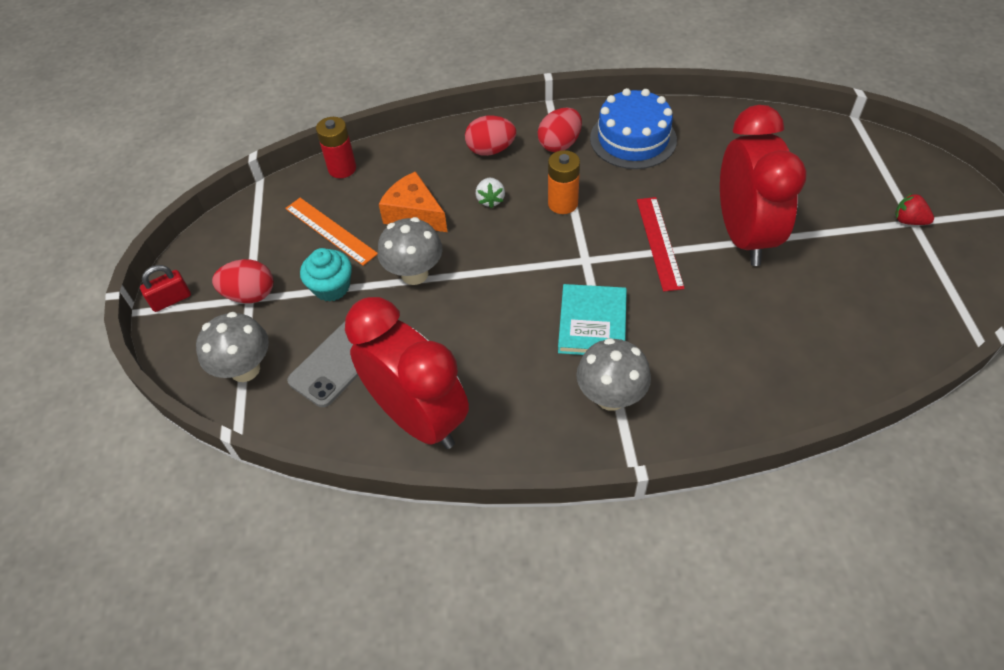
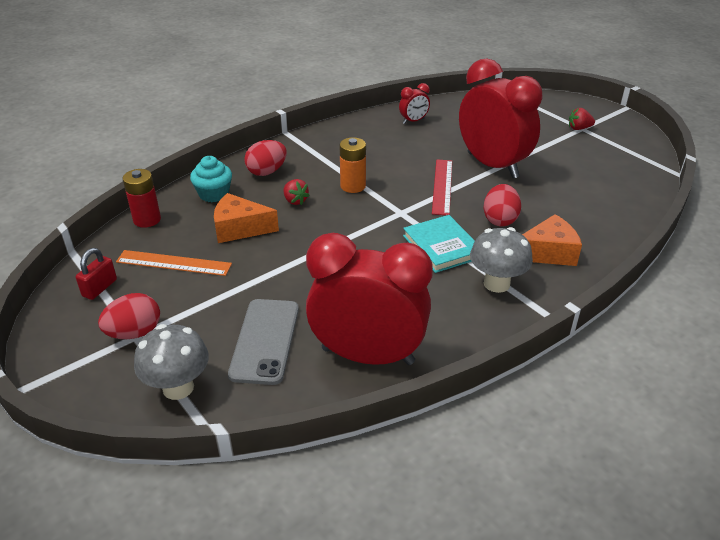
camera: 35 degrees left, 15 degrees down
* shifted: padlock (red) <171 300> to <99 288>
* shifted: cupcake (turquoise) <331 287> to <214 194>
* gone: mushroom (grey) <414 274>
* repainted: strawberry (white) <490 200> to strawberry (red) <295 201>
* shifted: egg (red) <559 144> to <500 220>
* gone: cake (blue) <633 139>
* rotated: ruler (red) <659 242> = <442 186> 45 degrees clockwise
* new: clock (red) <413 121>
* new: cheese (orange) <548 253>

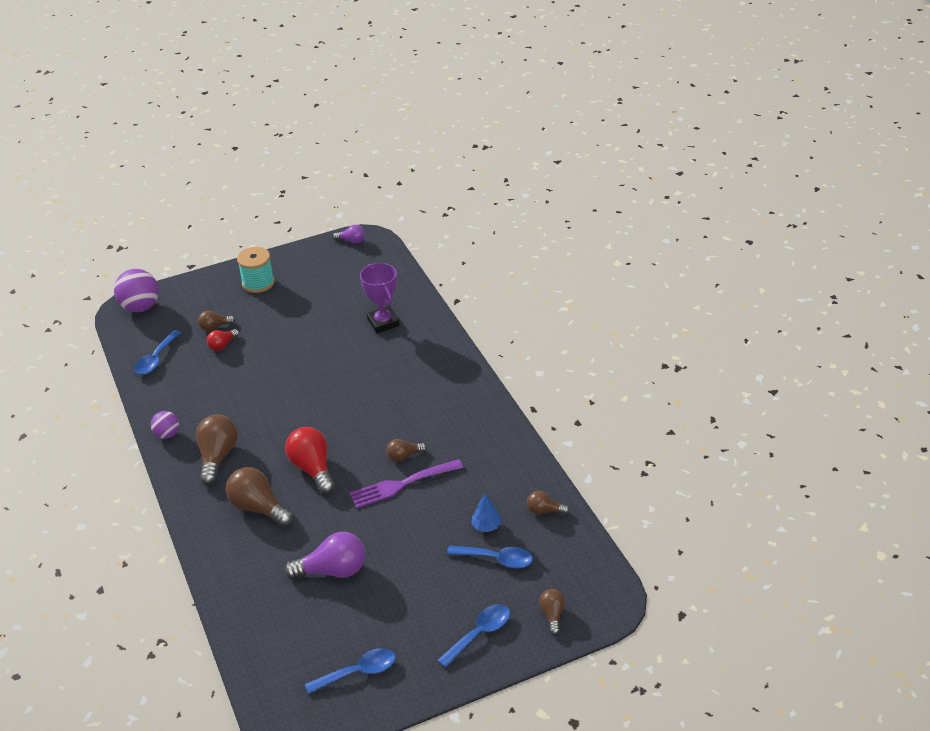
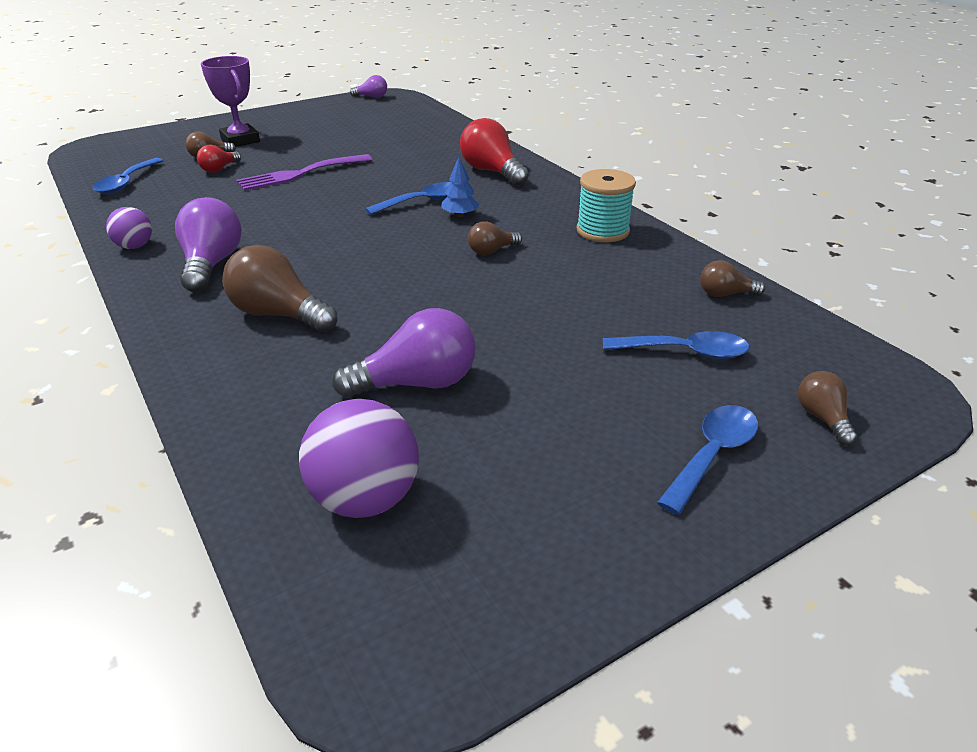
camera: 10 degrees left, 5 degrees down
* shifted: ball (purple) <140 307> to <365 499>
* repainted: light bulb (brown) <217 457> to light bulb (purple) <211 264>
* shifted: spool (turquoise) <258 283> to <602 231>
* shifted: light bulb (red) <313 469> to <492 172>
* shifted: spoon (blue) <358 672> to <423 202>
* shifted: fork (purple) <401 485> to <300 174>
* shifted: trophy (purple) <383 323> to <240 140>
* shifted: tree (blue) <486 526> to <460 215>

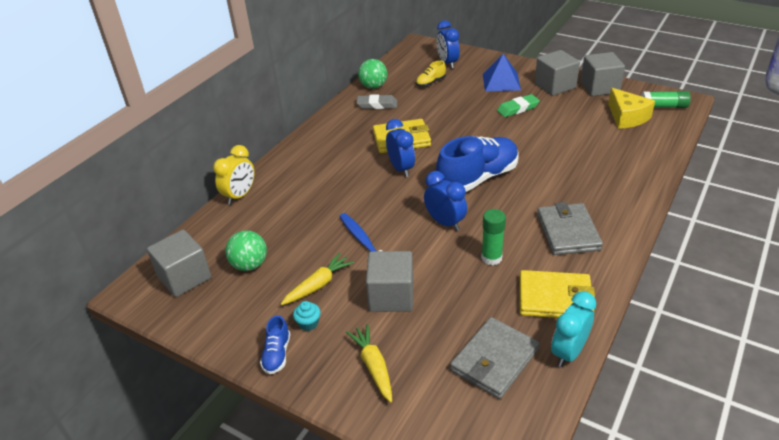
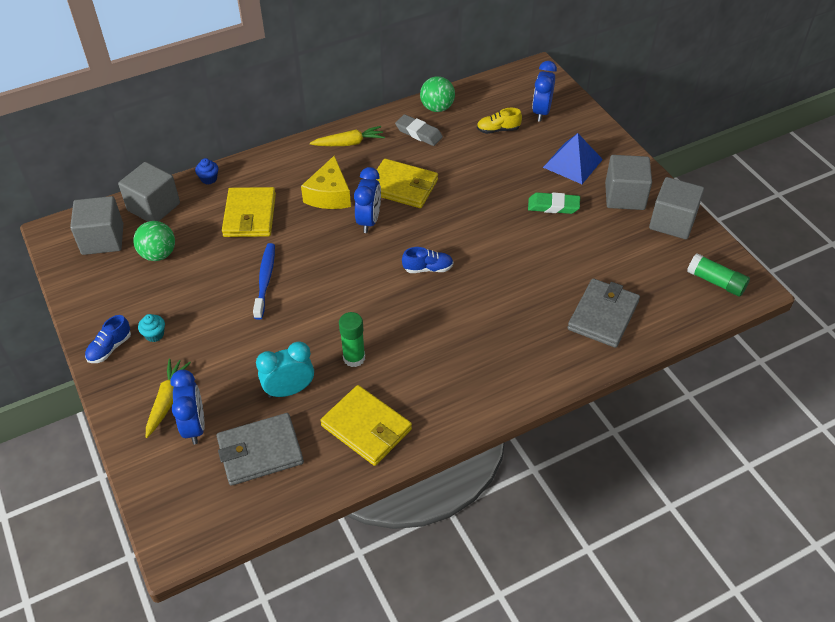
camera: 30 degrees right, 10 degrees up
* swapped: clock (yellow) <240 196> to cupcake (blue) <209 179>
* shifted: carrot (yellow) <318 285> to <349 143>
* shifted: cube (grey) <391 296> to <154 207>
* shifted: clock (blue) <445 222> to <194 426>
* scaled: shoe (blue) <478 178> = <428 268> x0.45
* shifted: wallet (grey) <568 232> to <603 315>
* shifted: clock (turquoise) <568 352> to <289 390>
* shifted: cheese (yellow) <627 117> to <329 195>
* new: wallet (yellow) <250 215>

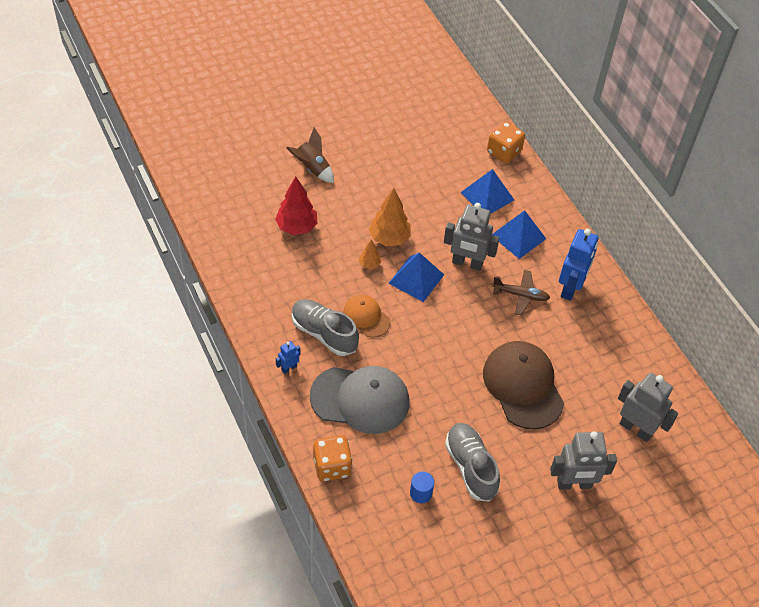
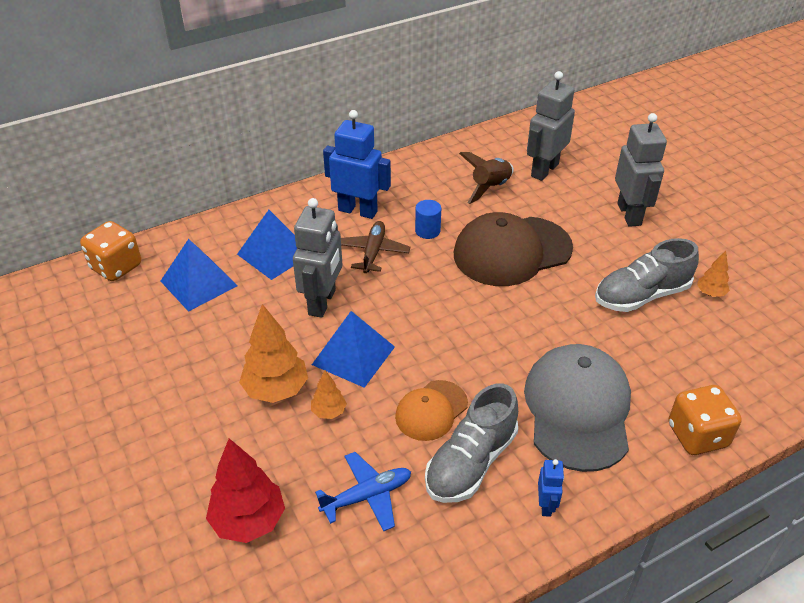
camera: 90 degrees left, 10 degrees down
* rotated: robot (blue) <289 368> = <546 505> 135 degrees counterclockwise
* shifted: rocket (brown) <312 168> to <490 188>
* shifted: cylinder (blue) <421 493> to <427 231>
* new: plane (blue) <367 496>
* new: tree (orange) <710 293>

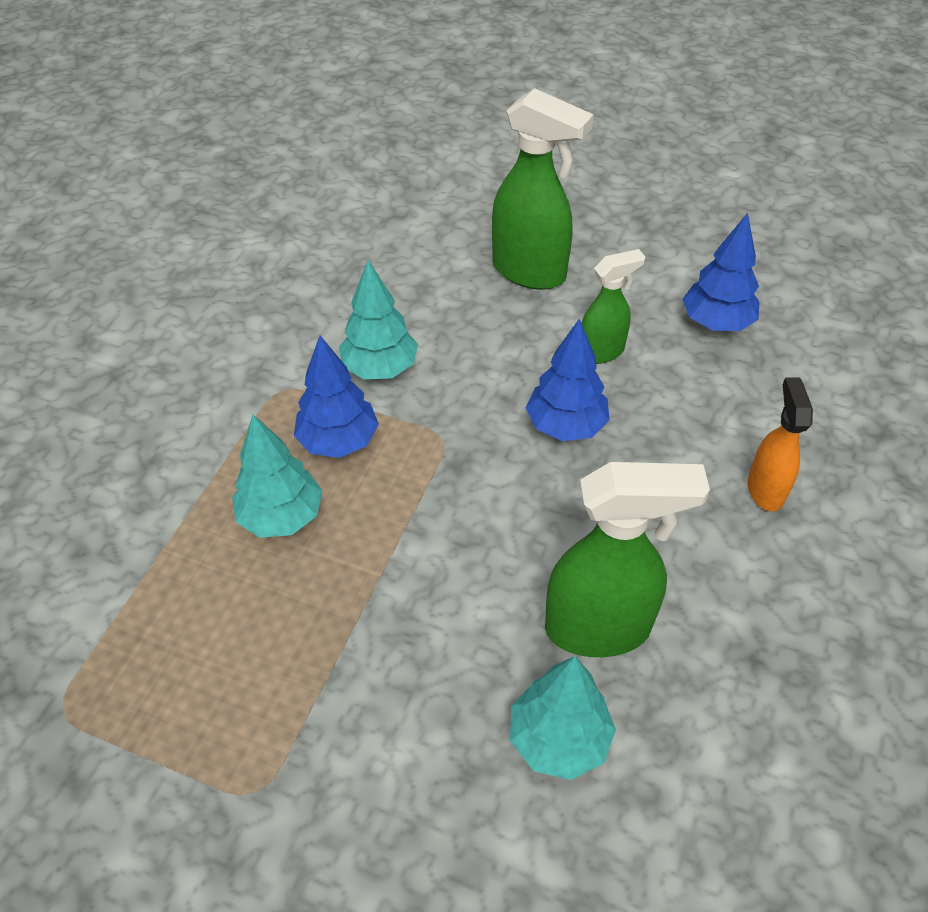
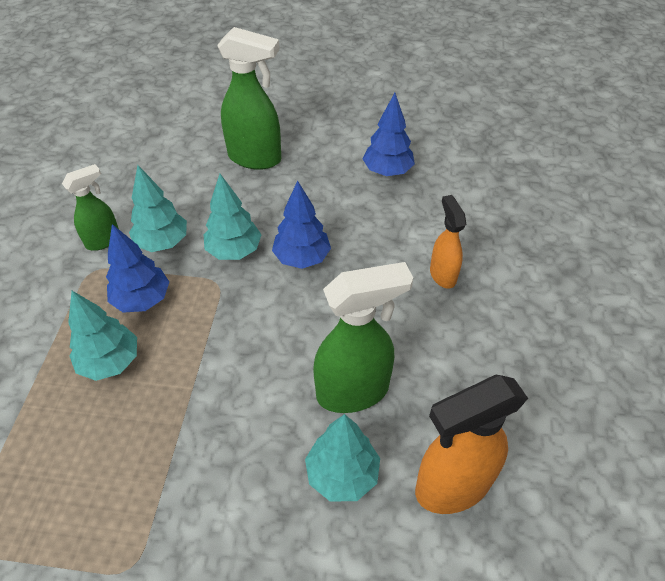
camera: 15 degrees left, 0 degrees up
* shifted: spray bottle (green) <601 352> to <103 240>
* new: tree (turquoise) <234 251>
* new: spray bottle (orange) <451 486>

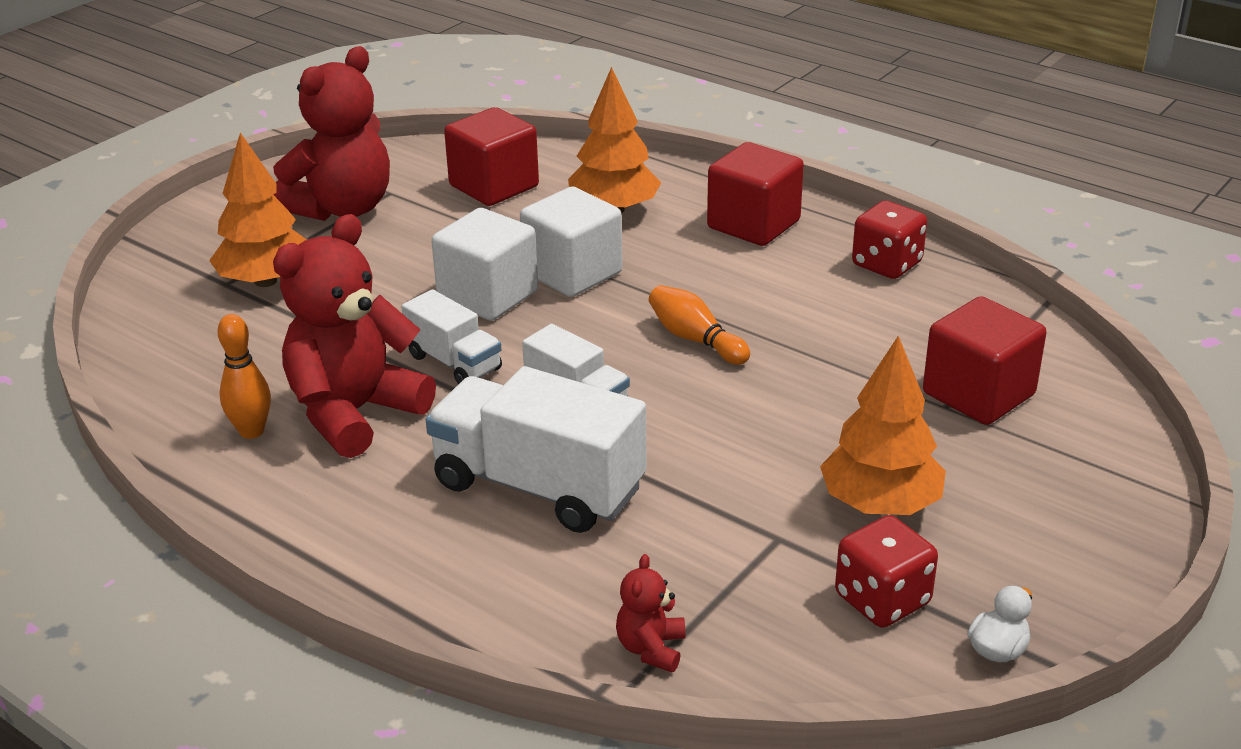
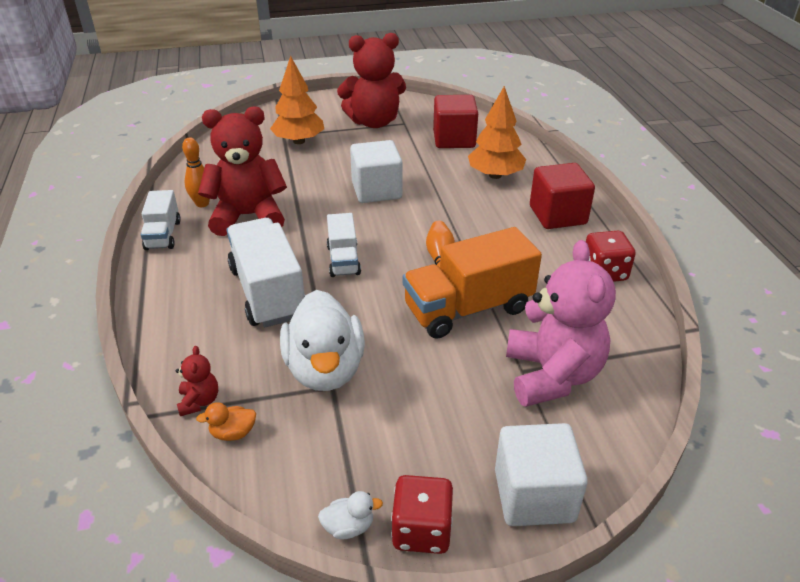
camera: 40 degrees right, 5 degrees up
* shifted: truck (white) <454 363> to <163 235>
* shifted: cube (white) <572 273> to <534 495>
* rotated: teddy bear (red) <651 648> = <199 401> 120 degrees clockwise
* gone: tree (orange) <880 504>
* shifted: dice (red) <882 599> to <421 530>
* swapped: cube (red) <978 394> to teddy bear (pink) <552 375>
* new: duck (orange) <233 433>
* new: duck (white) <325 369>
* new: truck (orange) <468 308>

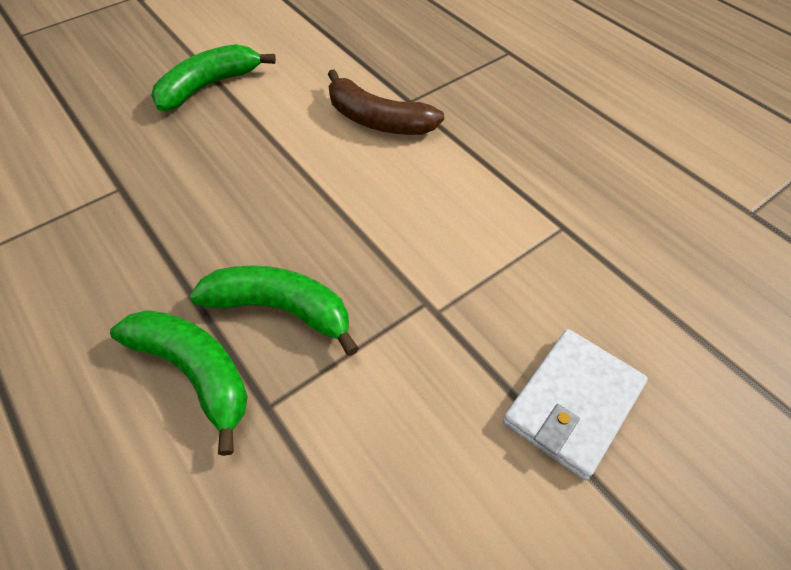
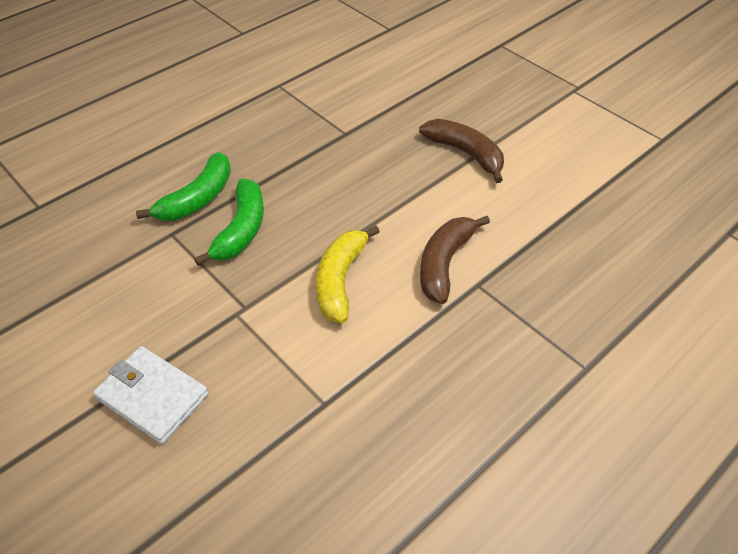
camera: 85 degrees right, 5 degrees down
* repainted: banana (green) <209 86> to banana (brown) <465 153>
* new: banana (yellow) <340 280>

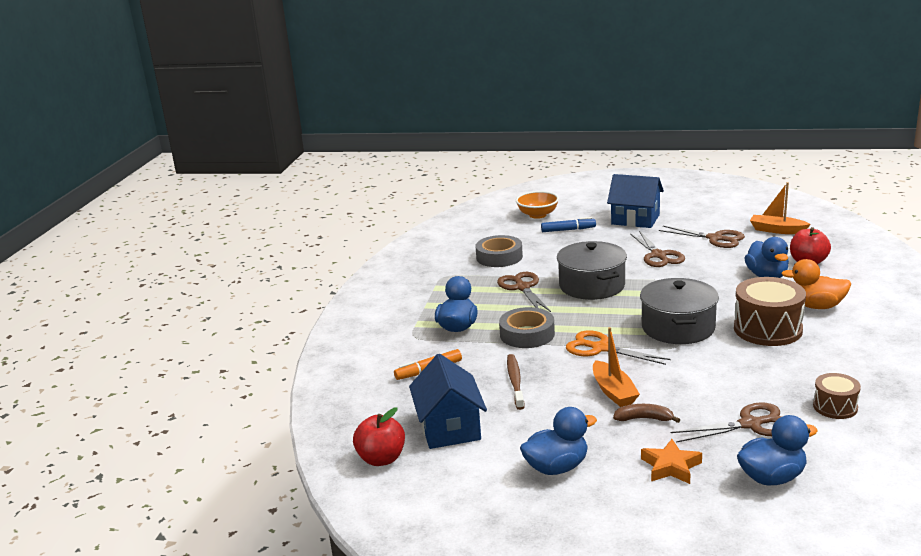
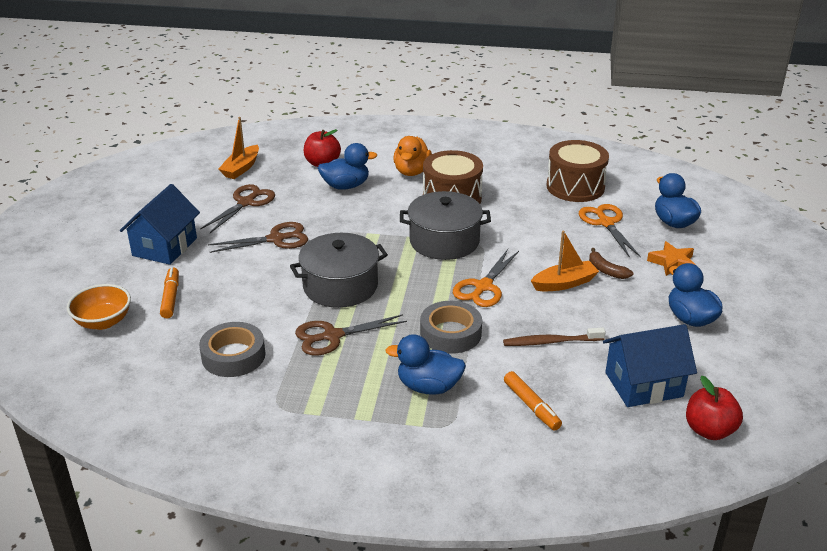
camera: 95 degrees left, 10 degrees up
* repainted: marker (blue) <568 230> to marker (orange) <170 297>
* rotated: banana (brown) <644 419> = <606 270> 45 degrees counterclockwise
* repainted: scissors (brown) <750 424> to scissors (orange) <606 223>
* scaled: drum (brown) <835 407> = <575 187> x1.81

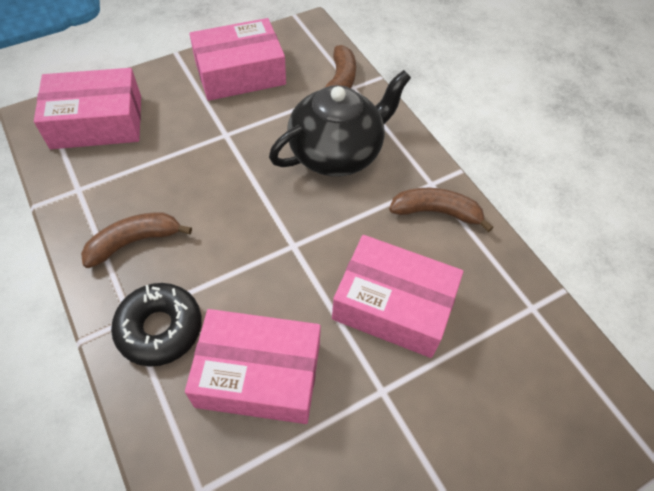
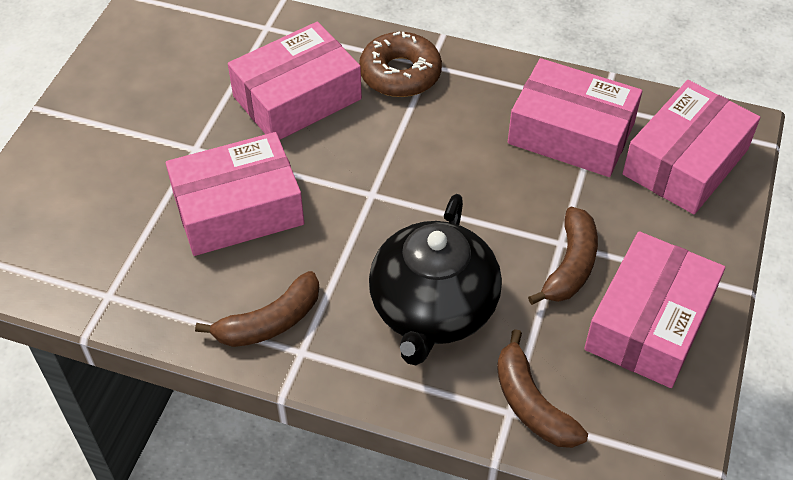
camera: 140 degrees right, 5 degrees down
* shifted: banana (brown) <134 242> to <570 265>
* repainted: donut (black) <160 328> to donut (brown) <400 74>
* new: box (pink) <571 133>

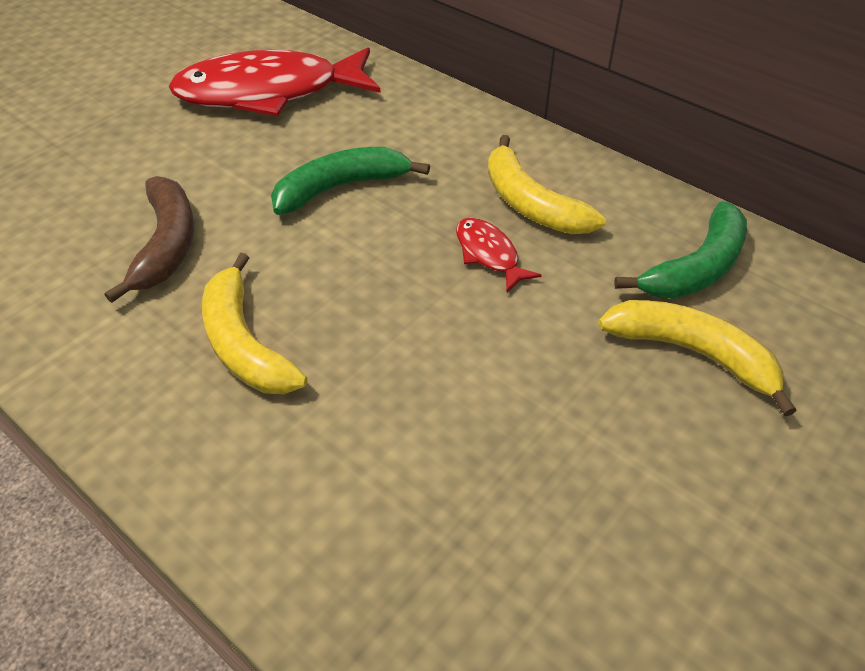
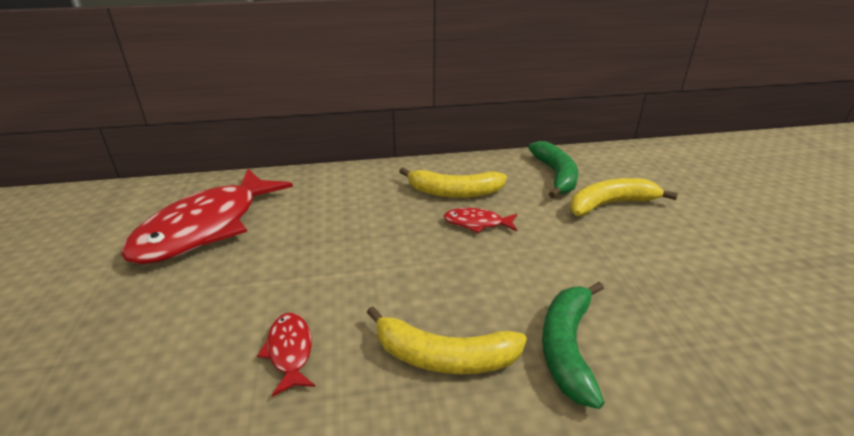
camera: 50 degrees left, 15 degrees down
* swapped: banana (brown) <167 245> to fish (red) <290 351>
* shifted: banana (green) <341 187> to <567 347>

